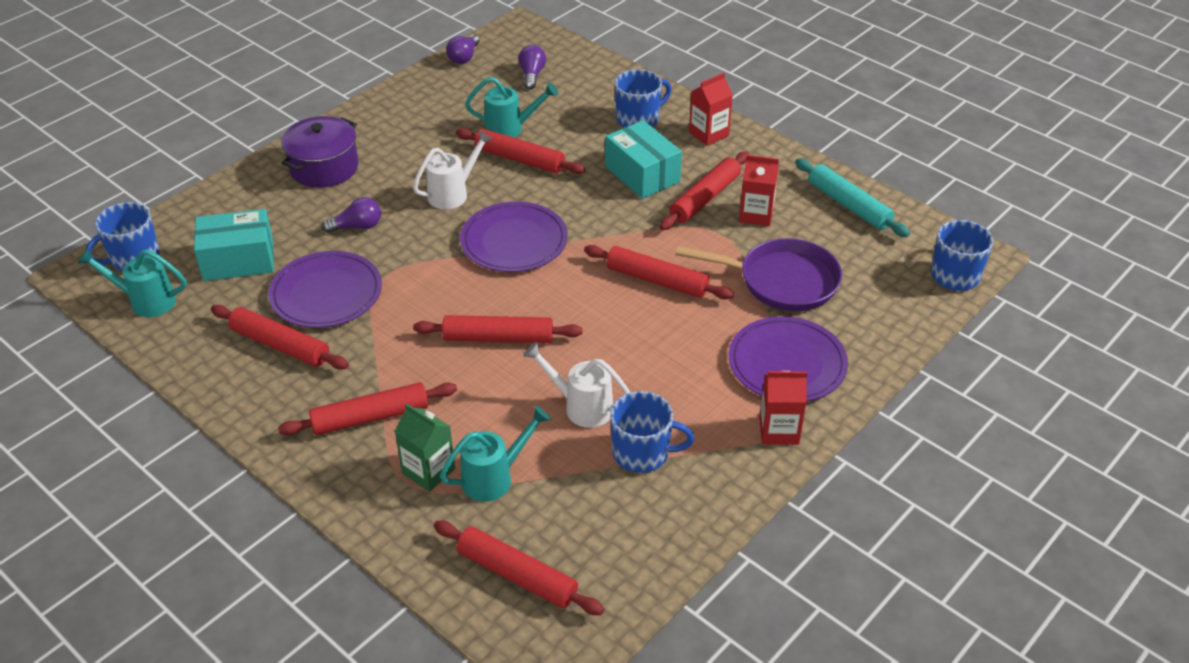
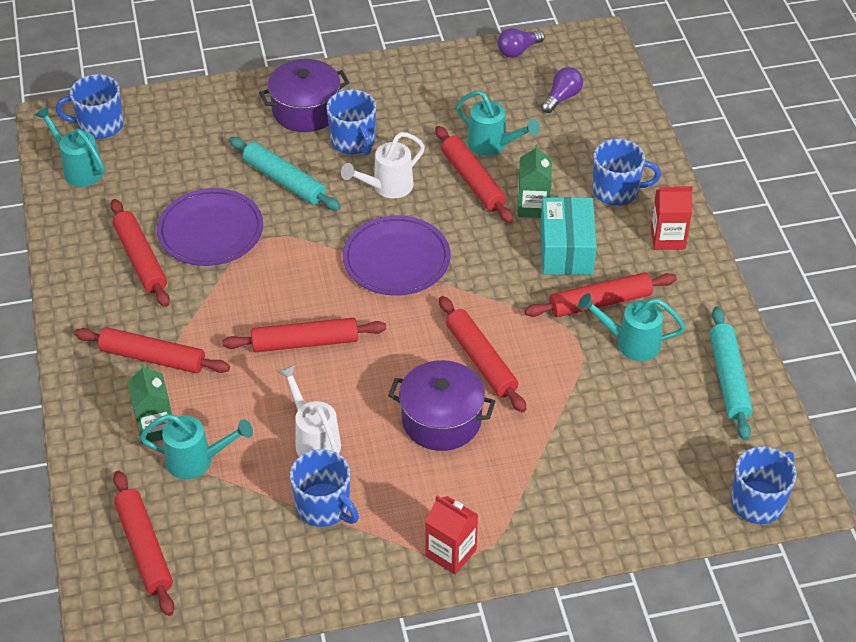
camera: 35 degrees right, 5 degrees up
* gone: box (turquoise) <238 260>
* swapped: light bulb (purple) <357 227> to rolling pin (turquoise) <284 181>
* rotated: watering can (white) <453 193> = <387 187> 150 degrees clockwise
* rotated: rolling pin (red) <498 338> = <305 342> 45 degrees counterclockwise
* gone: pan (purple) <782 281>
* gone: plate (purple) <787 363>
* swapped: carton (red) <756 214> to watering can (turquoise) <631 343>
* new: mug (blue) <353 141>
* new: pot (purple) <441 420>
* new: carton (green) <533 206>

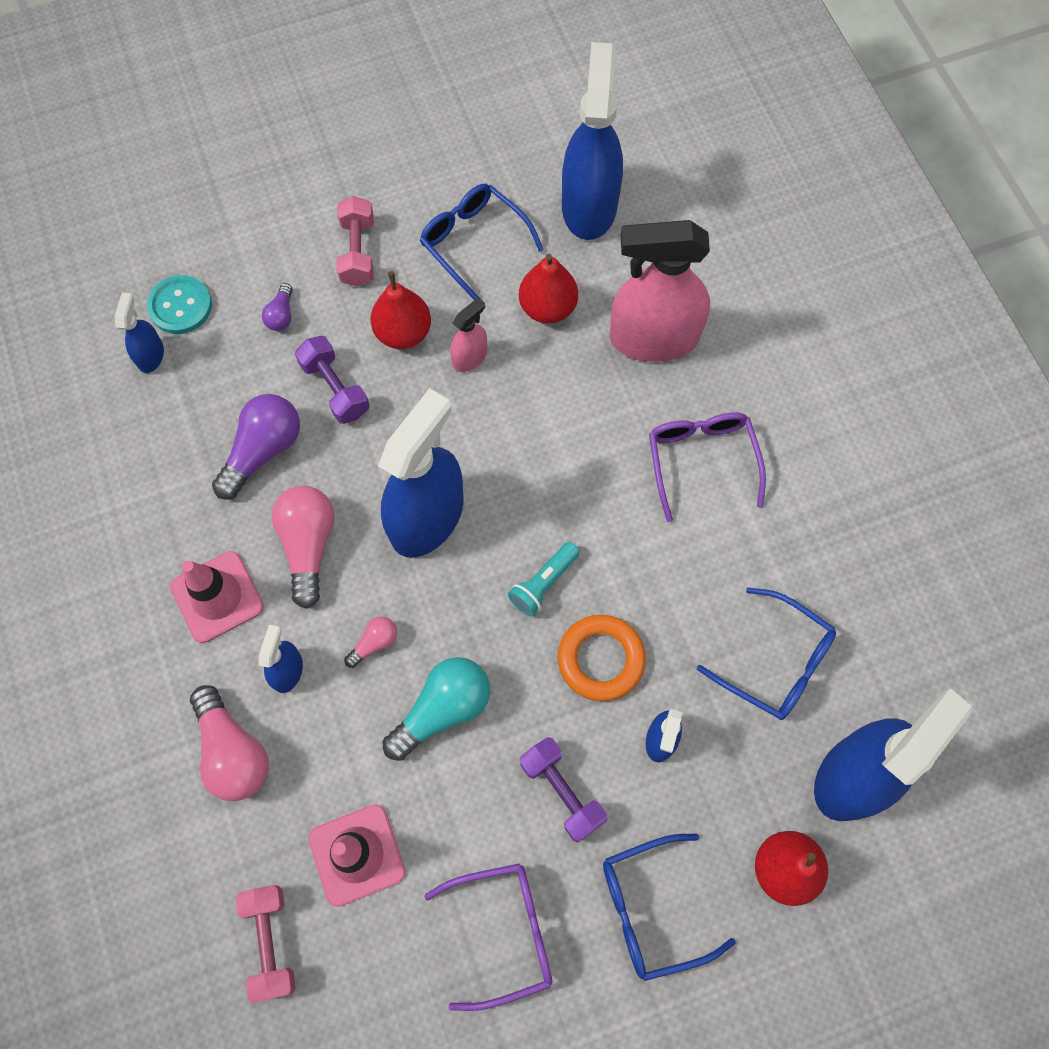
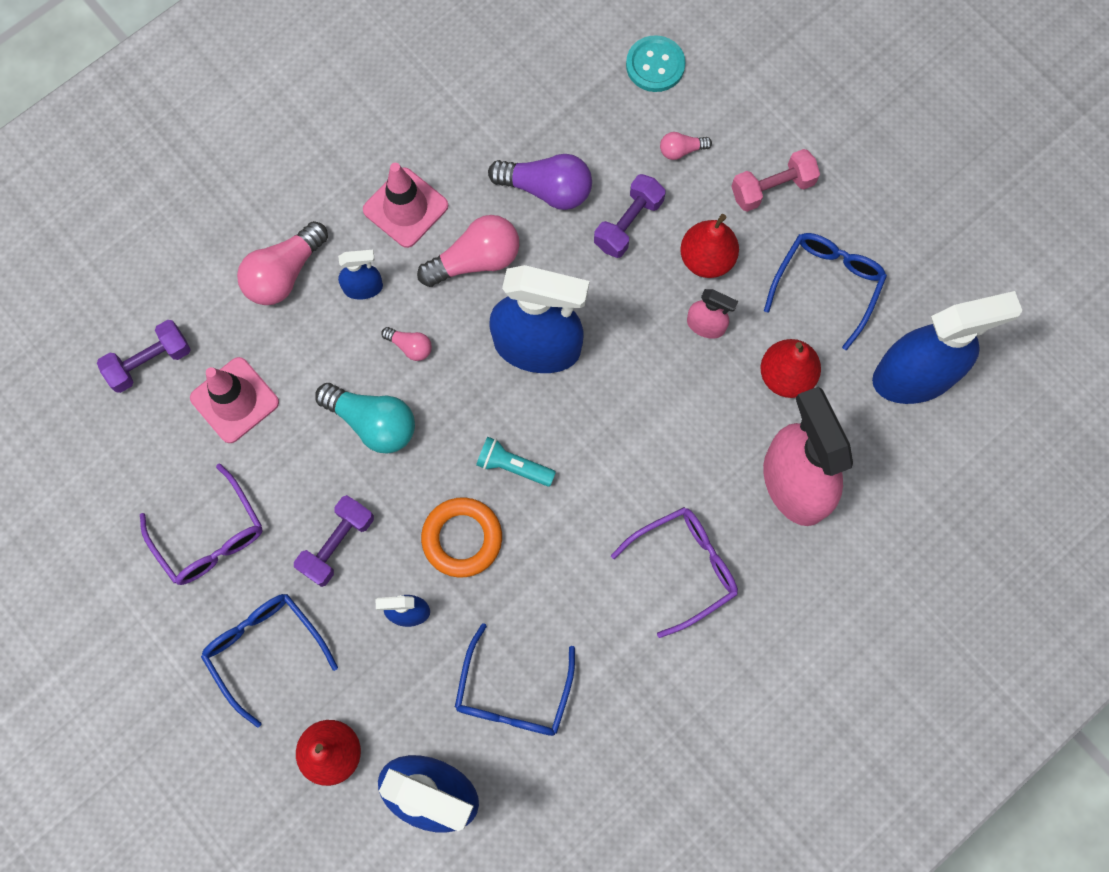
camera: 70 degrees right, 5 degrees up
* gone: spray bottle (blue) <150 355>
* repainted: dumbbell (pink) <271 942> to dumbbell (purple) <150 362>
* repainted: light bulb (purple) <281 315> to light bulb (pink) <681 150>

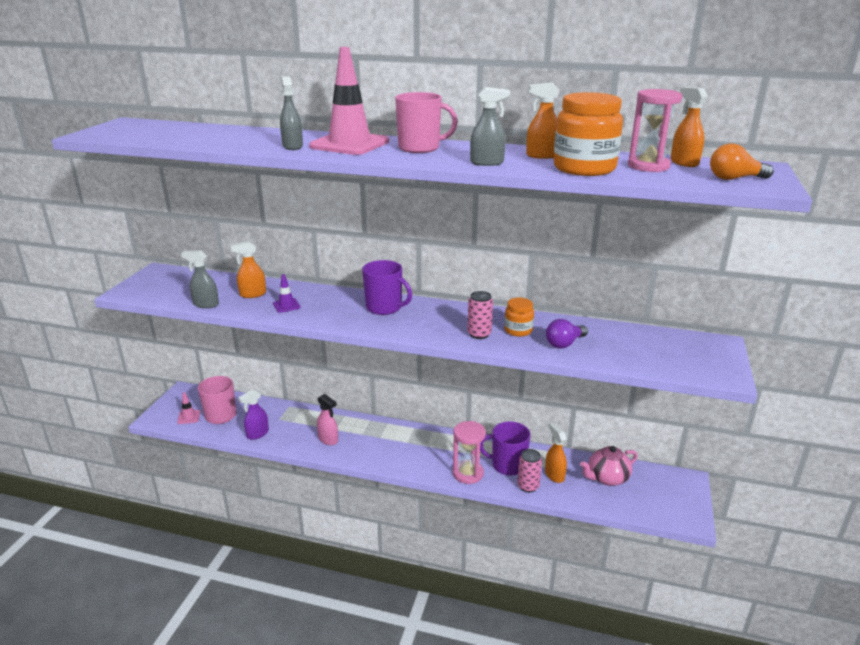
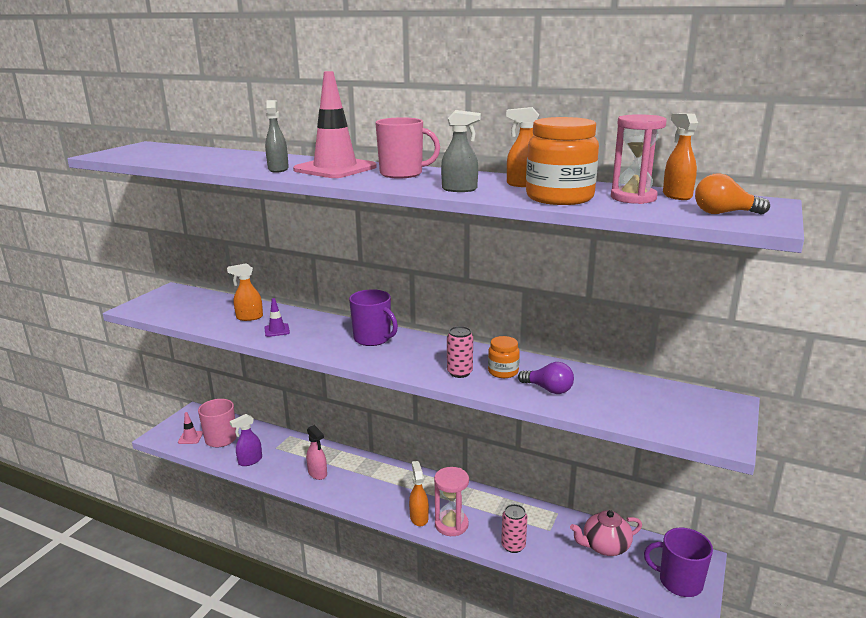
camera: 10 degrees right, 5 degrees down
* gone: spray bottle (grey) <205 304>
* shifted: mug (purple) <507 465> to <679 582>
* shifted: spray bottle (orange) <554 475> to <419 517>
* rotated: light bulb (purple) <564 343> = <548 389> 120 degrees counterclockwise

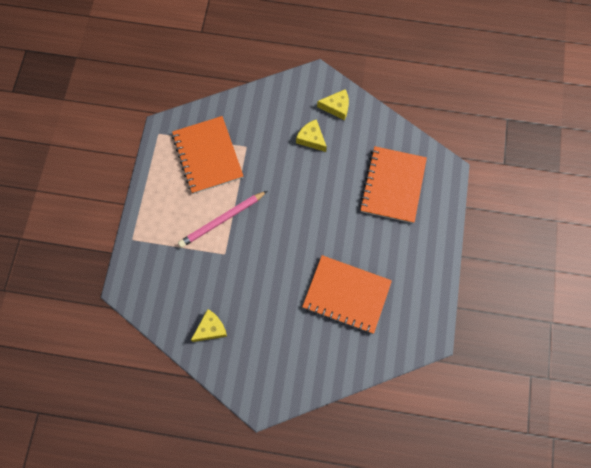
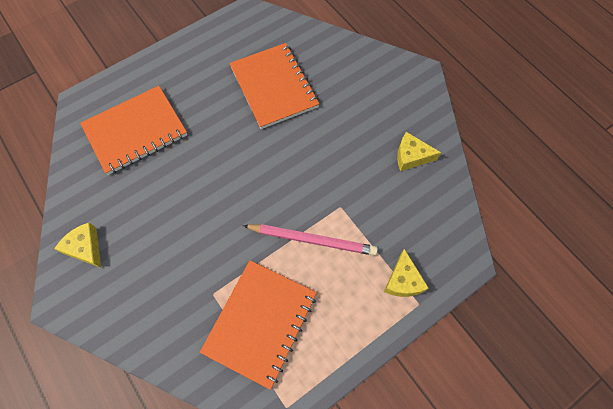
camera: 135 degrees left, 5 degrees down
* shifted: cheese (yellow) <311 139> to <403 280>

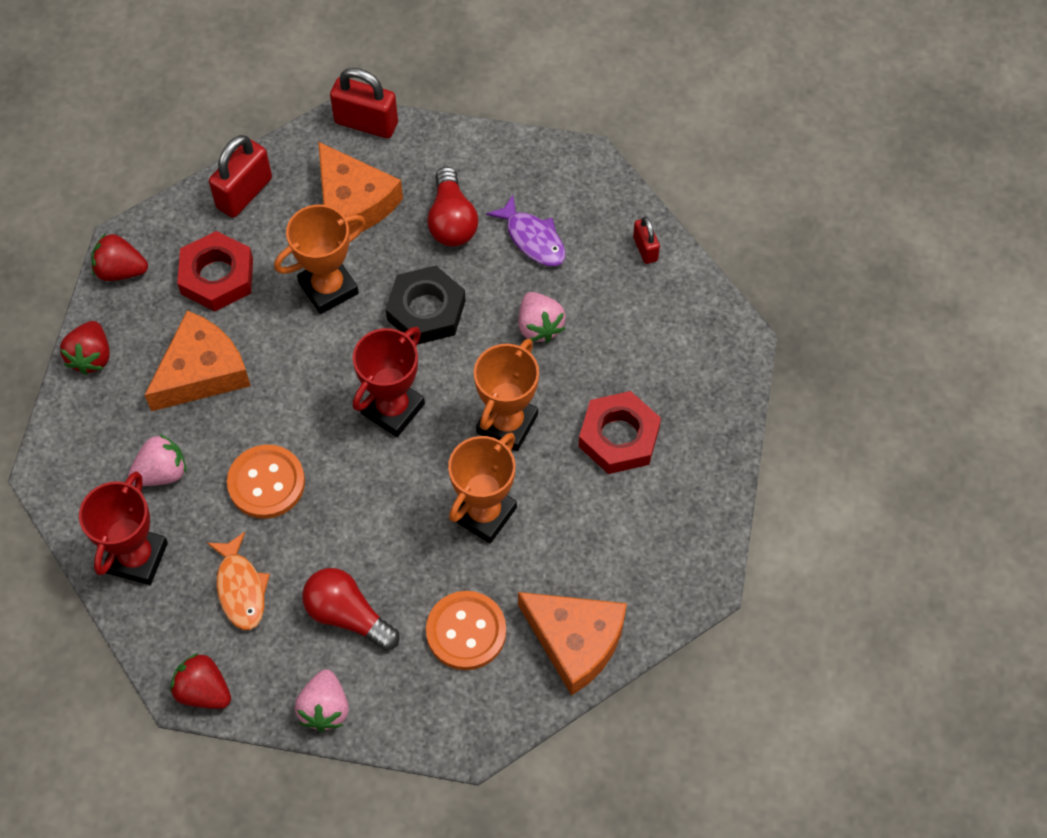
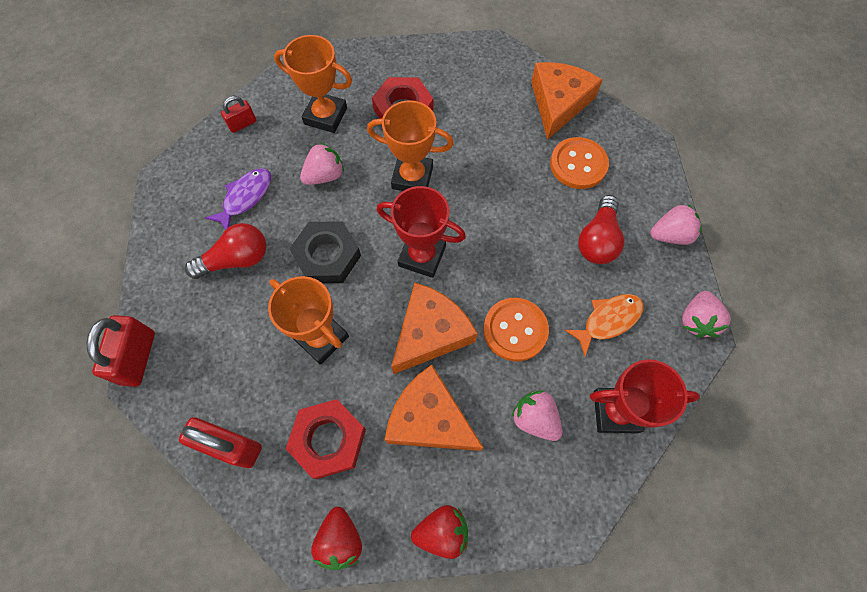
camera: 105 degrees left, 5 degrees up
* repainted: strawberry (red) <203 691> to strawberry (pink) <696 320>
* shifted: cheese (orange) <353 202> to <430 333>
* shifted: trophy (orange) <484 513> to <325 116>

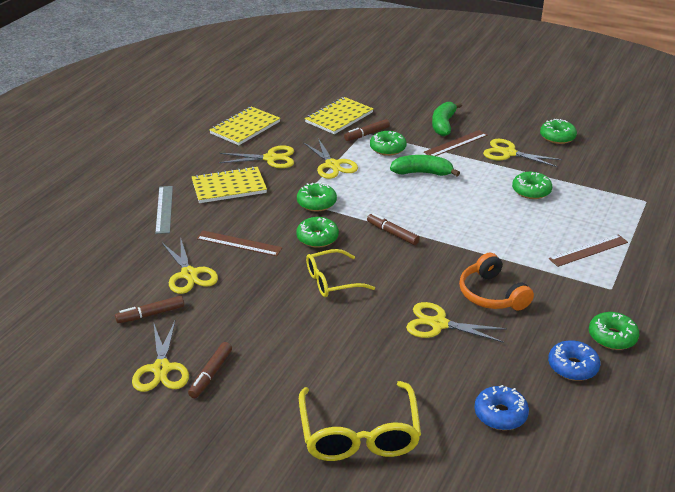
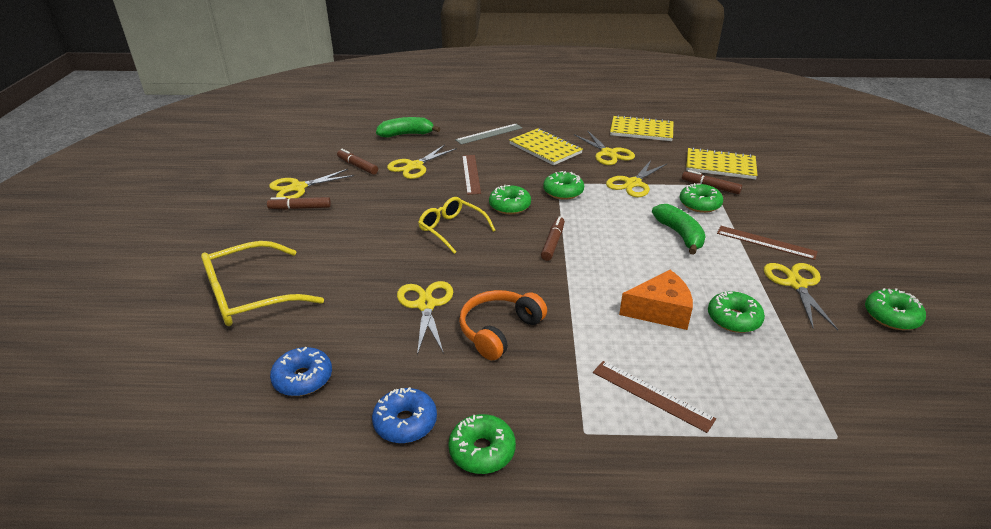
camera: 65 degrees right, 0 degrees up
* shifted: banana (green) <443 125> to <406 134>
* new: cheese (orange) <660 311>

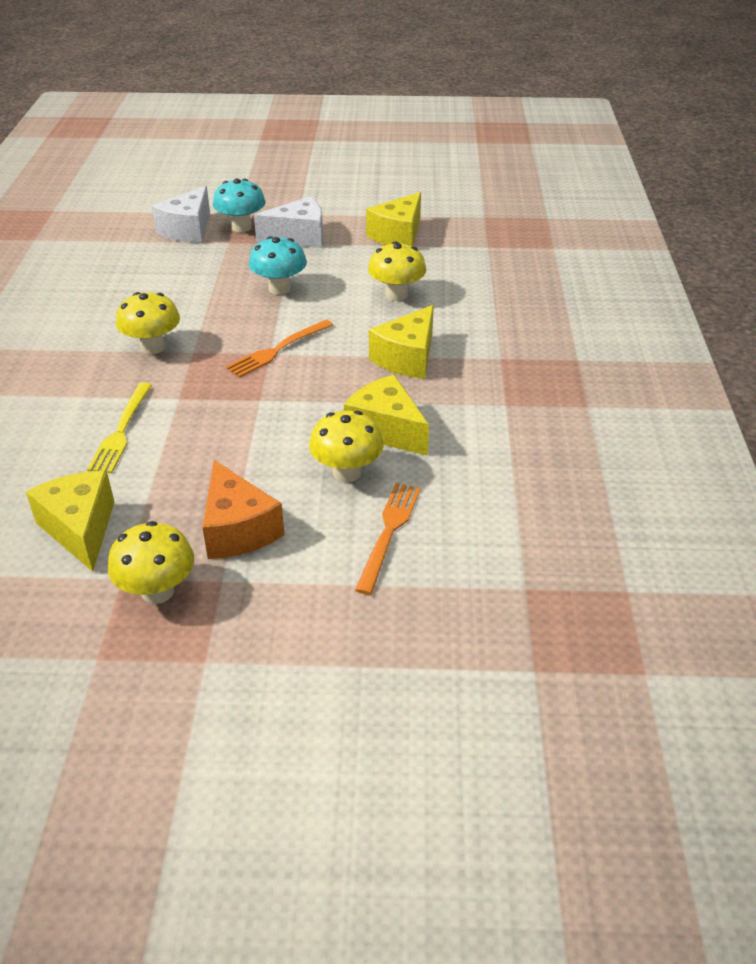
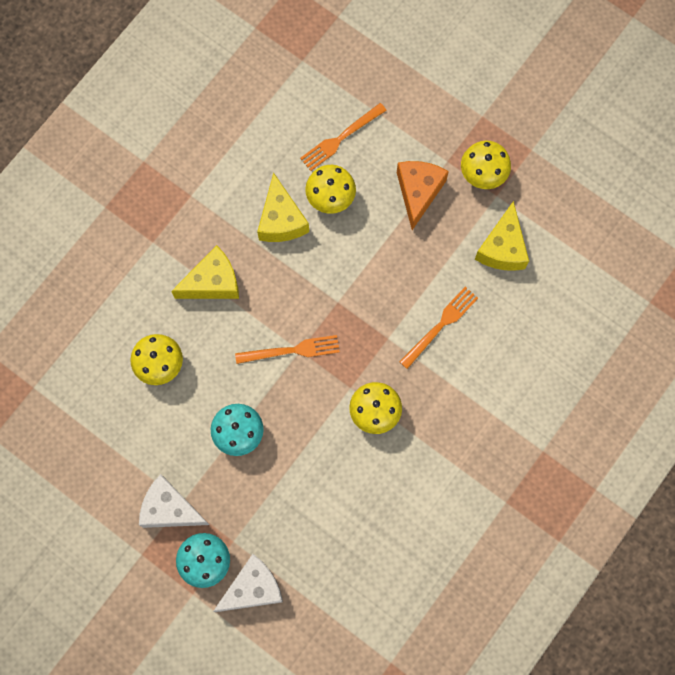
camera: 145 degrees left, 35 degrees up
* repainted: fork (yellow) <121 431> to fork (orange) <440 325>
* gone: cheese (yellow) <398 235>

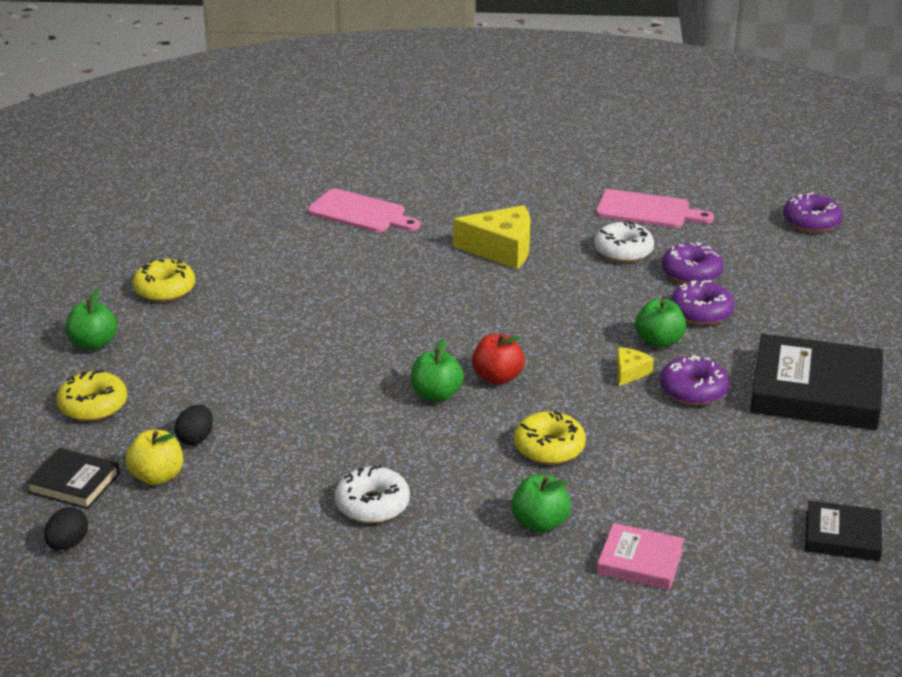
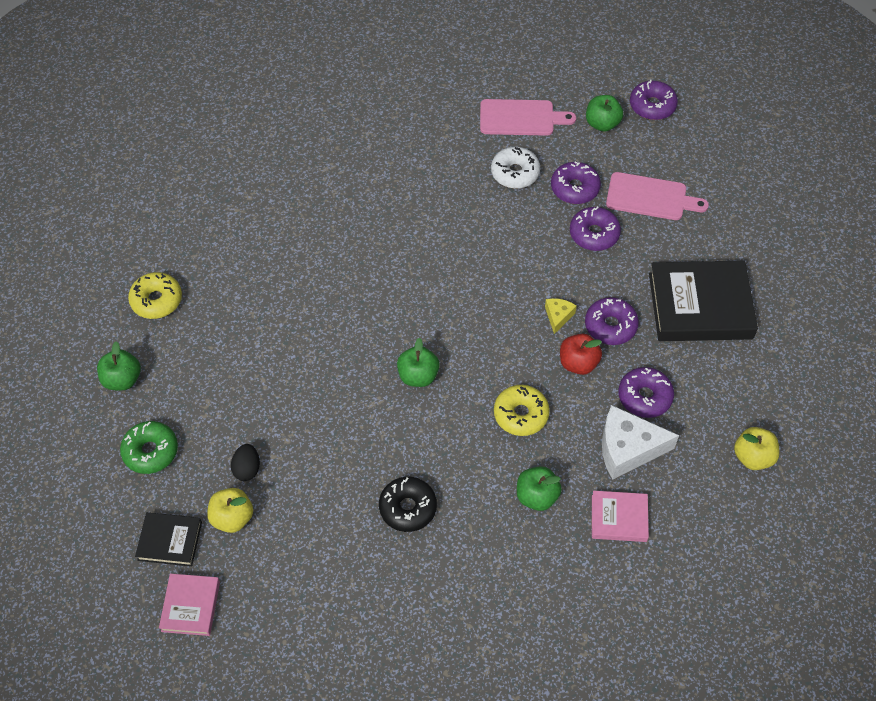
camera: 15 degrees left, 25 degrees up
* swapped: egg (black) <68 544> to book (pink) <191 606>
* repainted: donut (yellow) <93 406> to donut (green) <150 451>
* shifted: cutting board (pink) <360 213> to <650 197>
* repainted: donut (white) <372 505> to donut (black) <408 508>
* gone: cheese (yellow) <501 249>
* shifted: apple (red) <497 377> to <578 363>
* shifted: apple (green) <659 341> to <602 124>
* swapped: book (black) <842 536> to apple (yellow) <753 457>
* new: cheese (white) <628 448>
* new: donut (purple) <644 397>

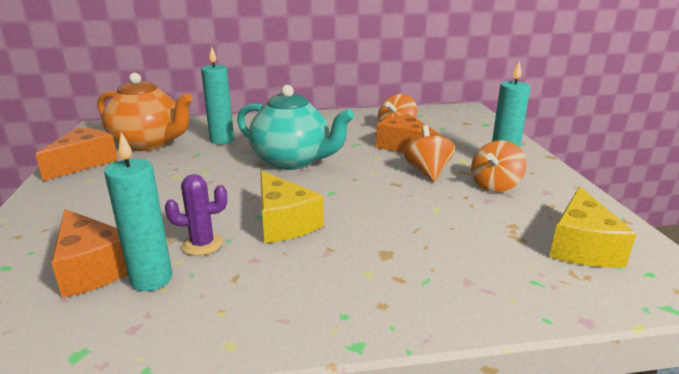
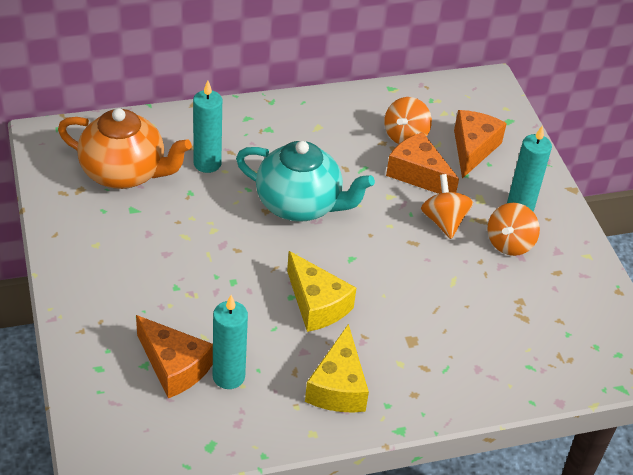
camera: 10 degrees left, 20 degrees up
* shifted: cheese (orange) <84 163> to <473 149>
* gone: cactus (purple) <202 244>
* shifted: cheese (yellow) <581 246> to <338 386>

